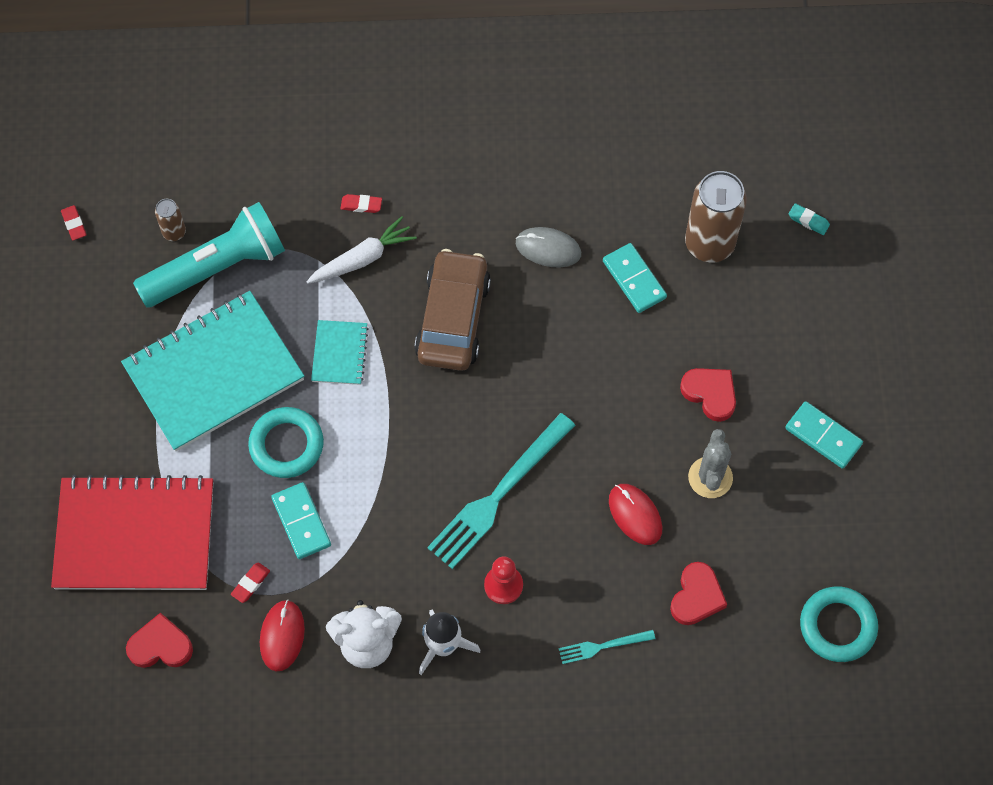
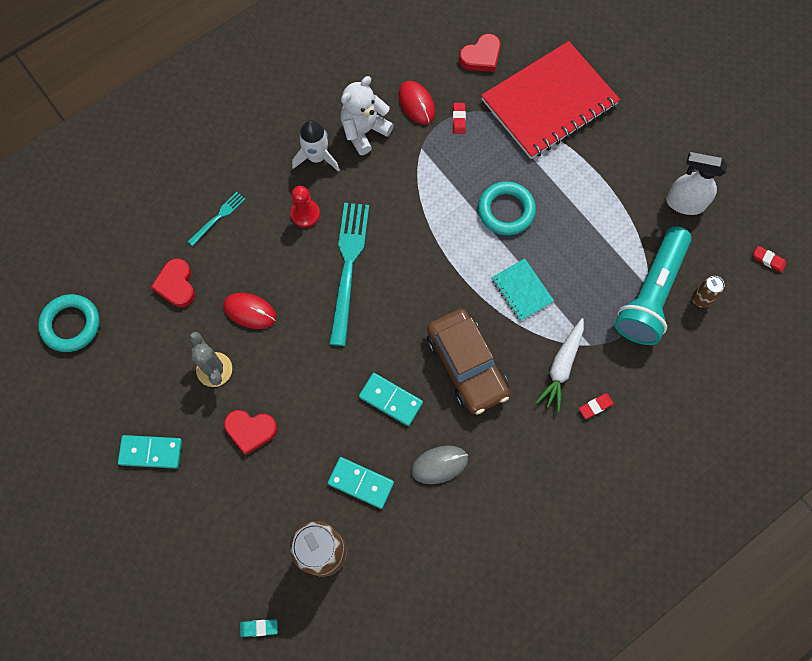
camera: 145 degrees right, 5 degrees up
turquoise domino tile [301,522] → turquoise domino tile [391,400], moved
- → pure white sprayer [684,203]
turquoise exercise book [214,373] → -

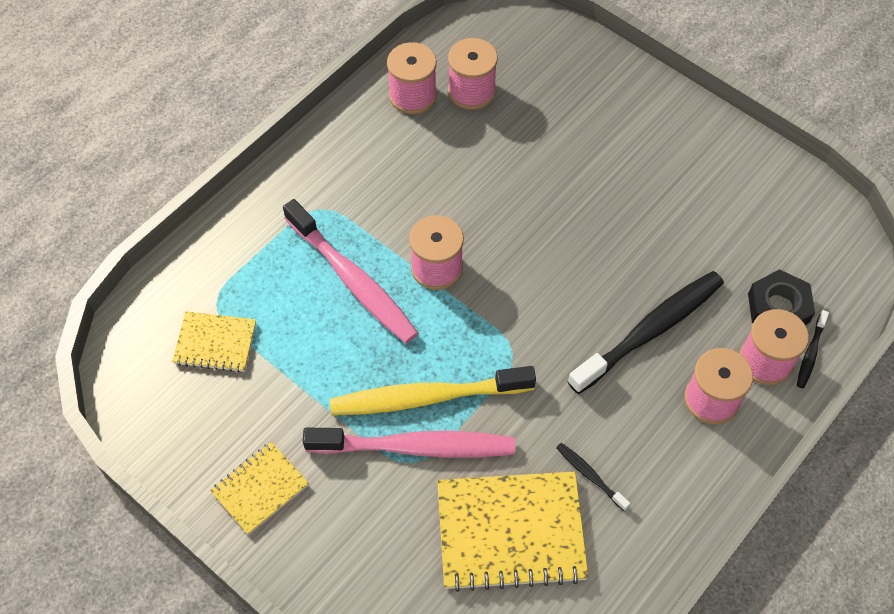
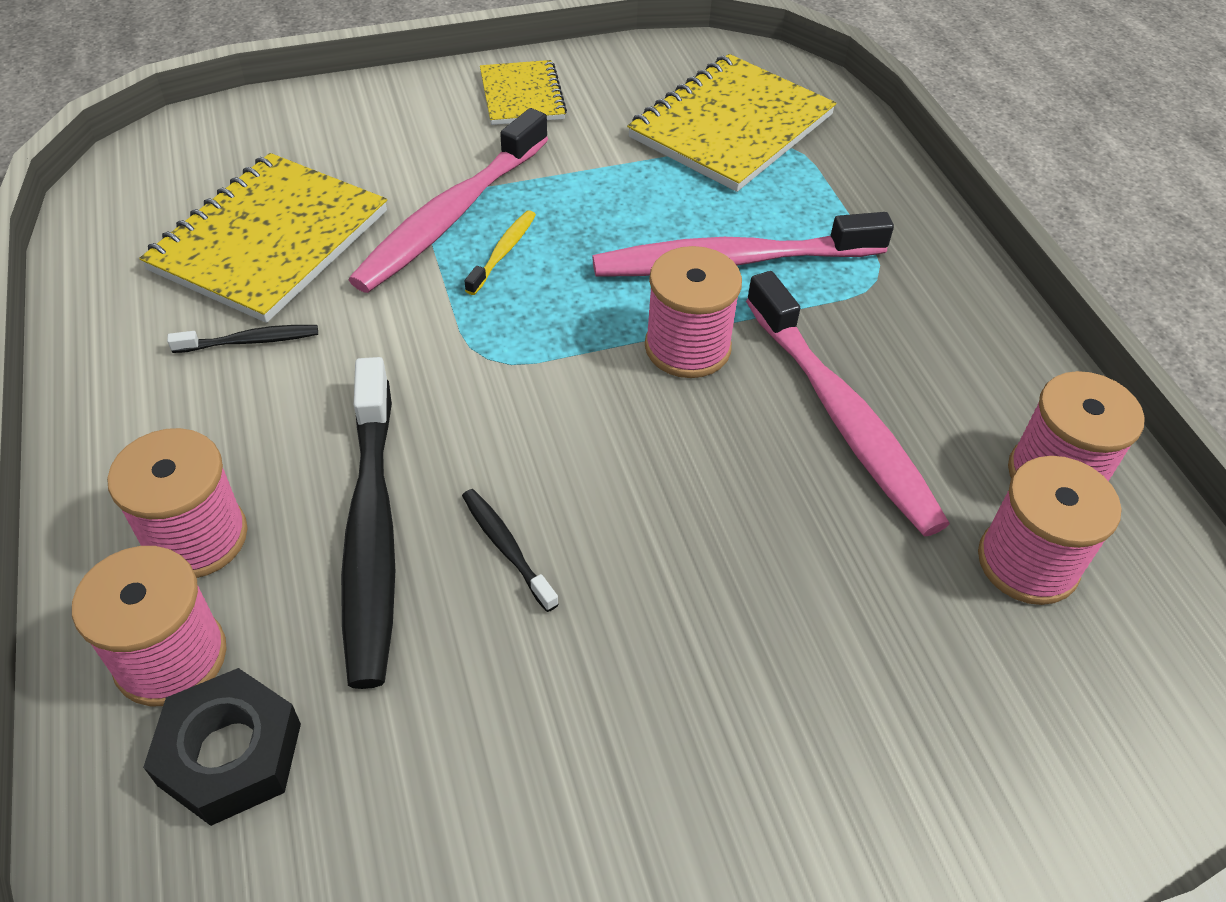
camera: 120 degrees right, 10 degrees down
jet-black tooth brush [810,353] → jet-black tooth brush [507,548], moved
golden tooth brush [428,397] → golden tooth brush [502,253], x0.44
golden exercise book [215,343] → golden exercise book [731,126], x1.78
- → rose-pink tooth brush [840,415]

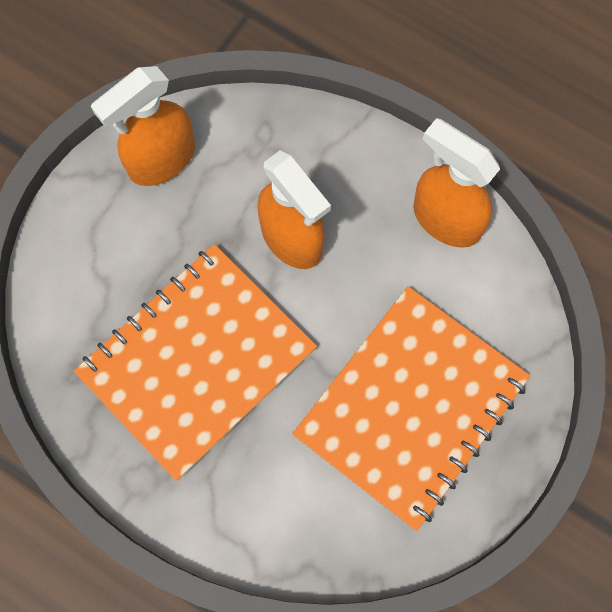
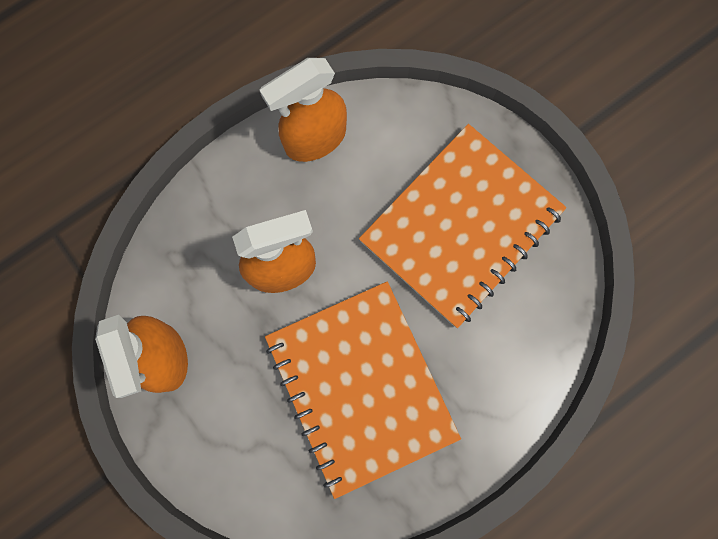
camera: 70 degrees left, 5 degrees up
orange-coloured exercise book [411,407] → orange-coloured exercise book [461,226], 75 degrees clockwise

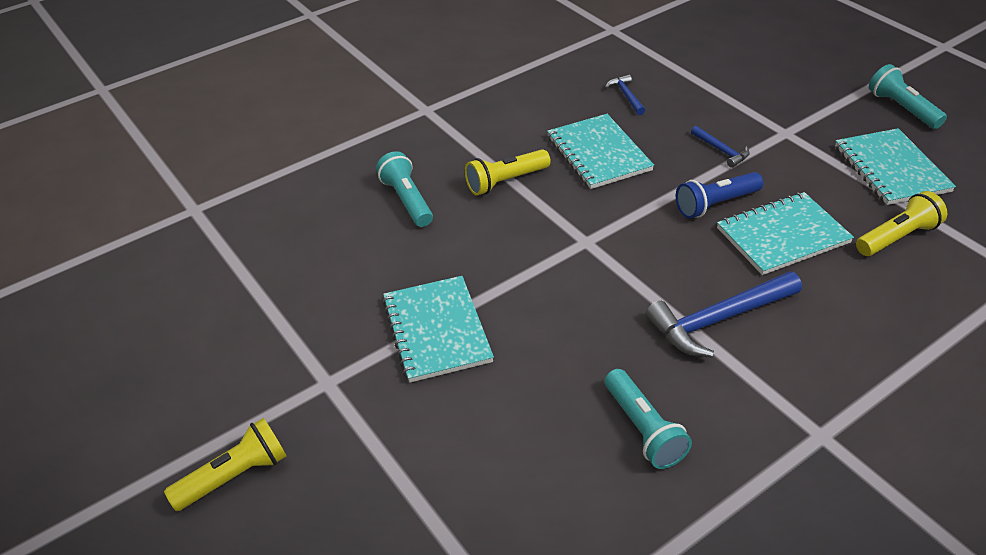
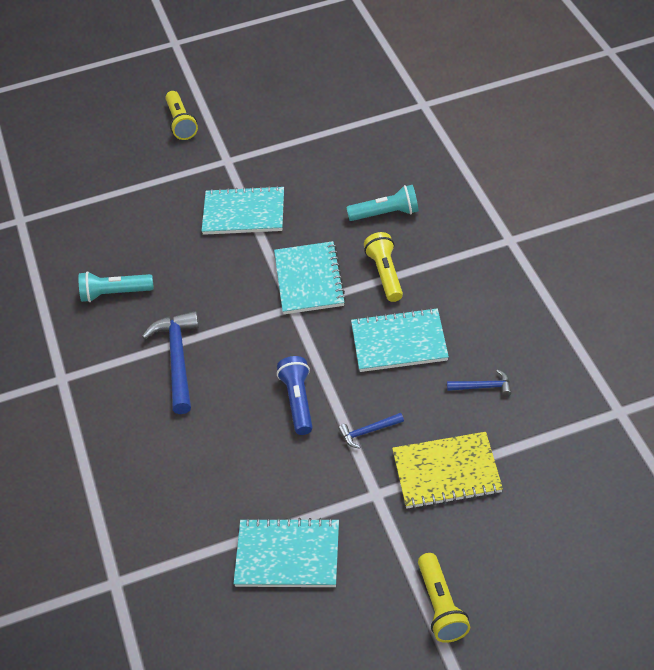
camera: 110 degrees right, 5 degrees up
turquoise exercise book [782,235] → turquoise exercise book [309,280], moved
- → golden exercise book [446,472]
golden pocket torch [897,237] → golden pocket torch [441,606], moved
turquoise pocket torch [902,108] → -

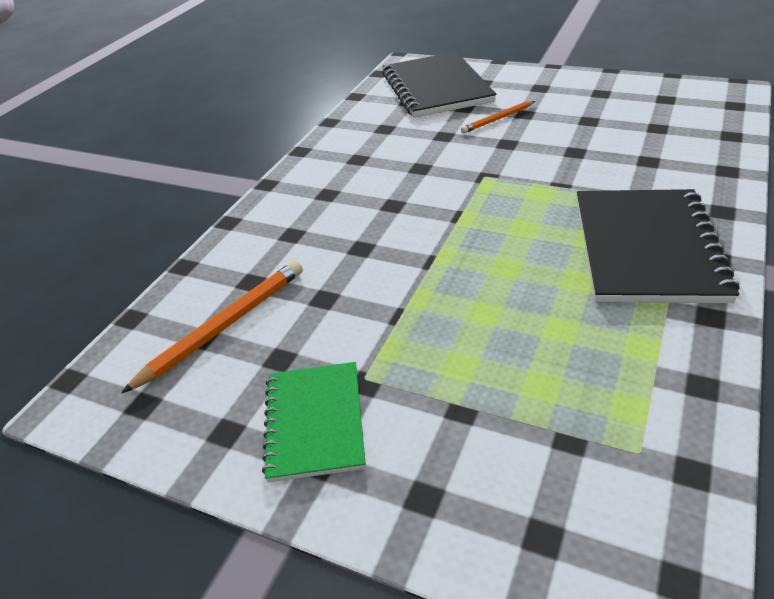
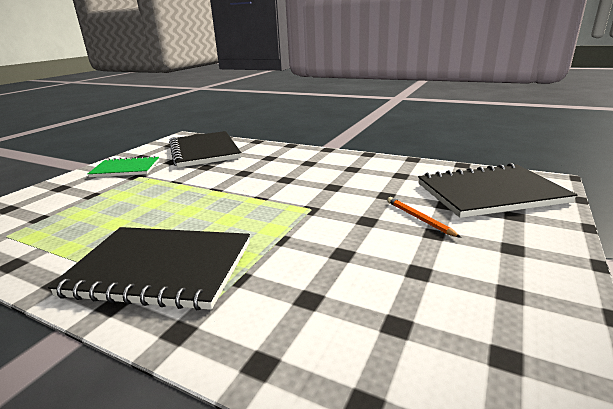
camera: 90 degrees right, 15 degrees down
orange-coloured wooden pencil [224,326] → jet-black exercise book [204,151]

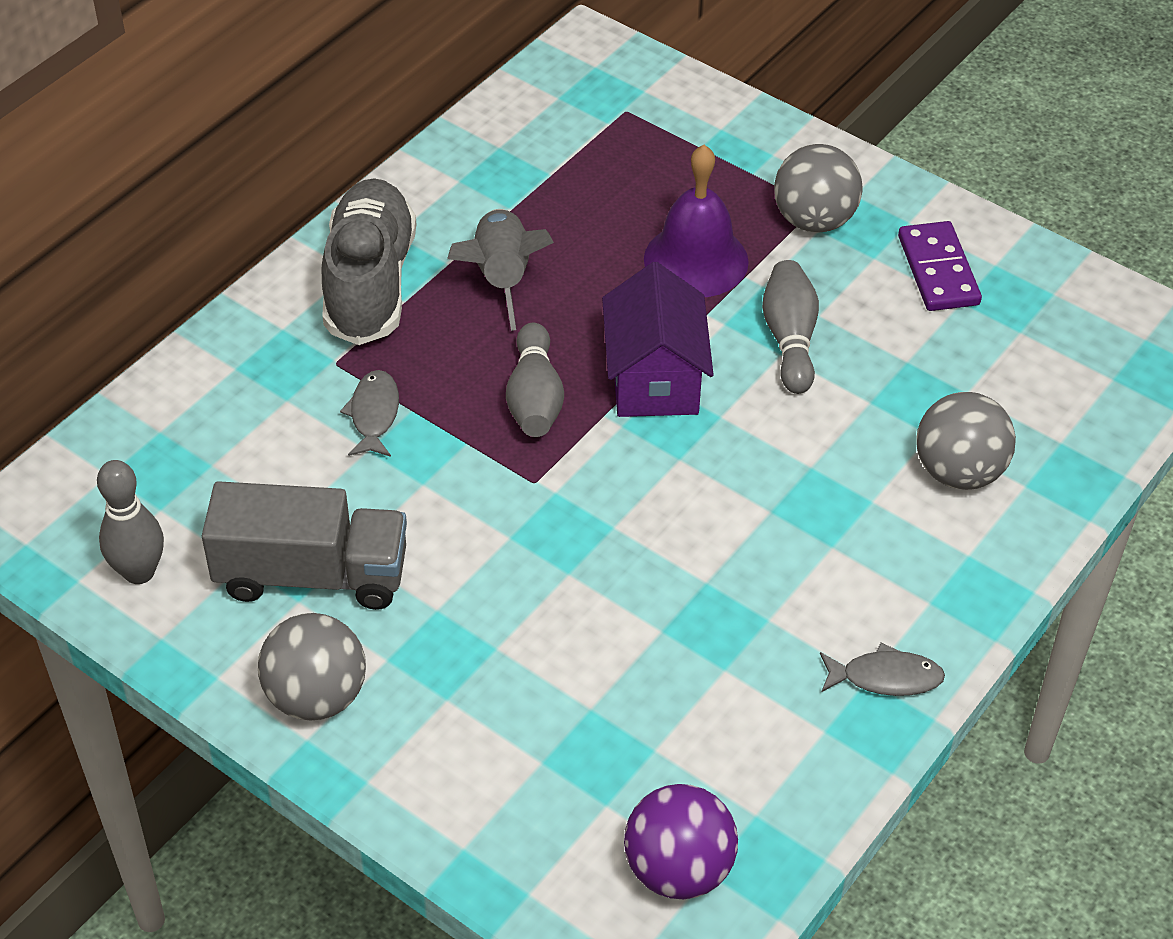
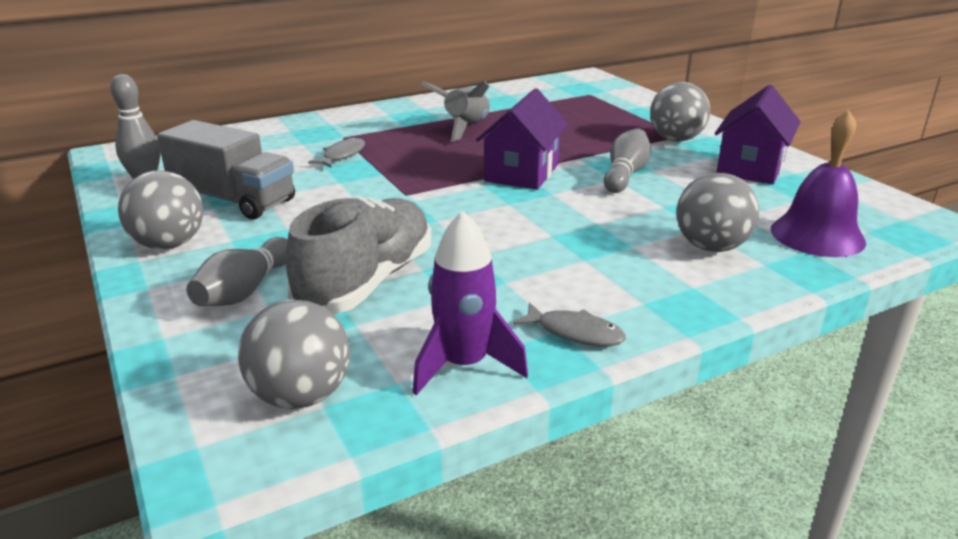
camera: 25 degrees right, 20 degrees down
grey skittle [534,398] → grey skittle [245,290], moved
purple play ball [678,869] → grey play ball [301,396]
grey sneaker [370,282] → grey sneaker [367,281], moved
- → purple rocket [464,365]
purple domino tile [938,270] → purple toy house [750,168]
purple school bell [696,260] → purple school bell [817,235], moved

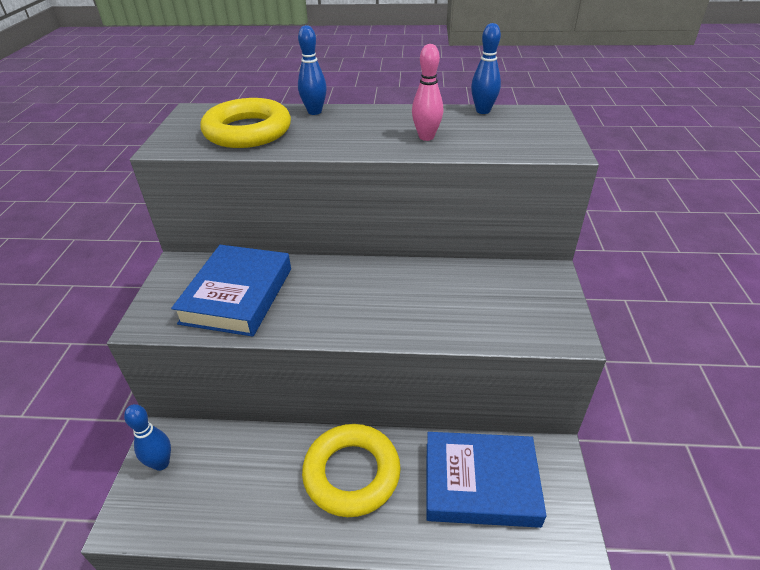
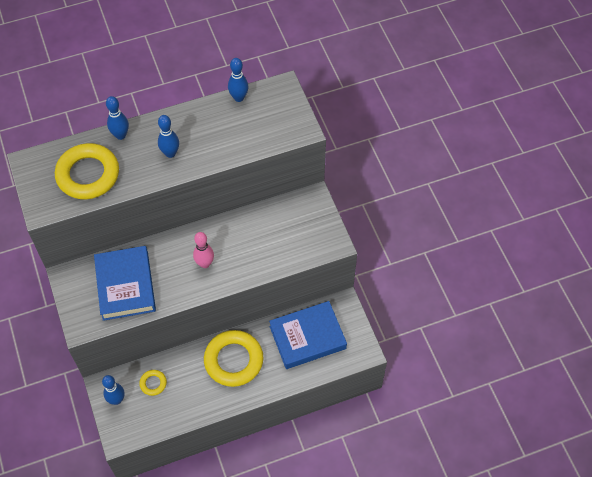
camera: 25 degrees left, 20 degrees up
- → golden ring [153,383]
- → blue skittle [170,153]
rose-pink skittle [426,137] → rose-pink skittle [205,263], moved

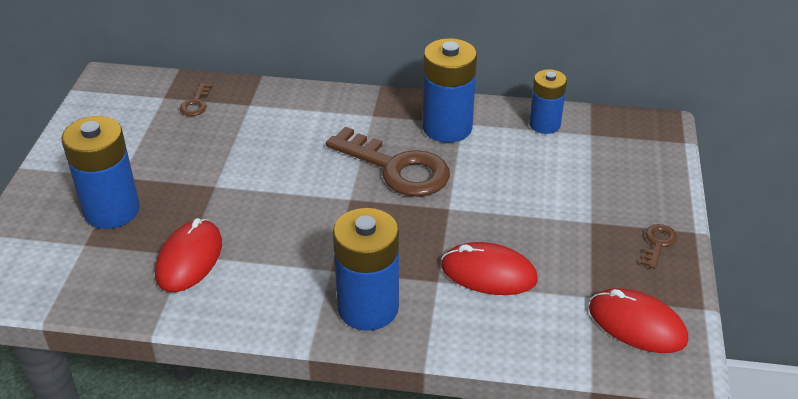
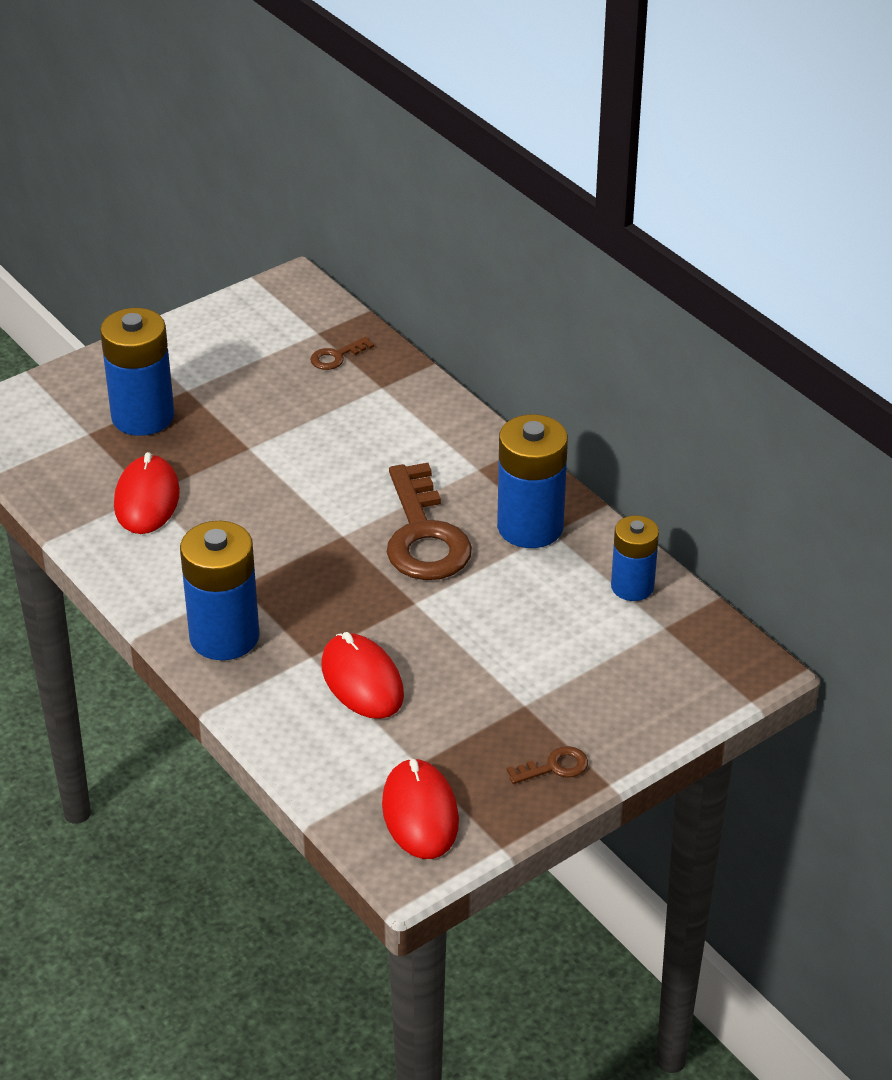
camera: 45 degrees right, 0 degrees up
scarlet PC mouse [189,259] → scarlet PC mouse [147,499], 60 degrees counterclockwise

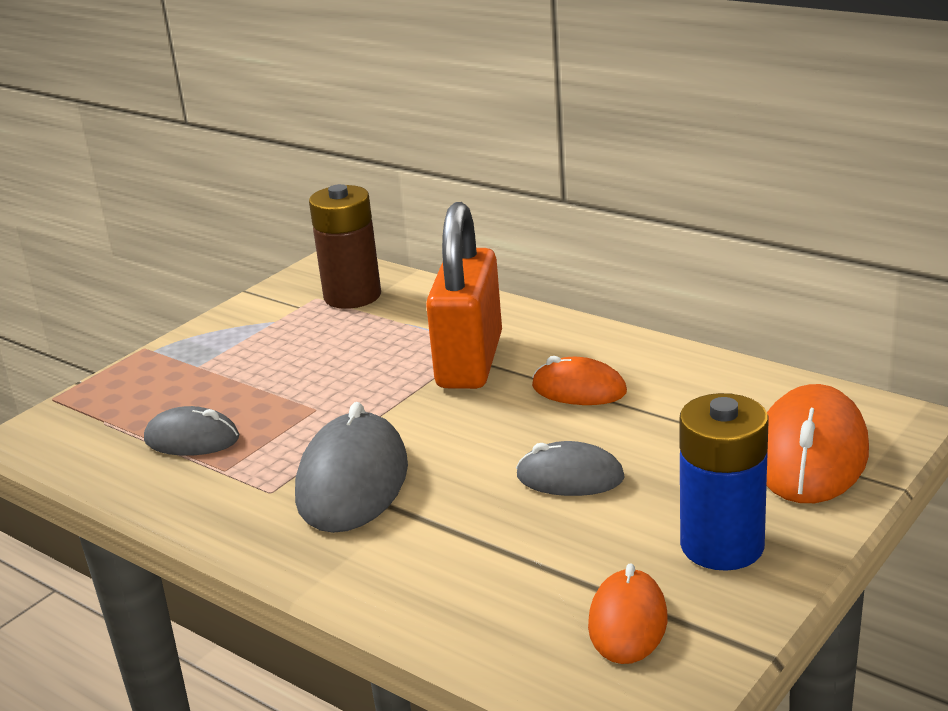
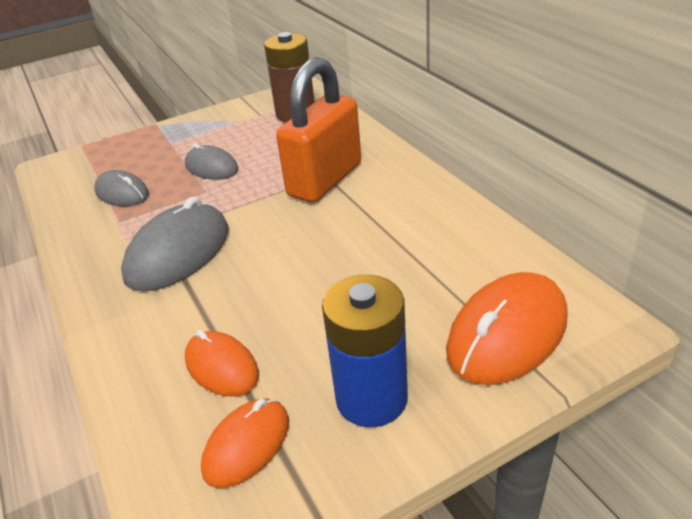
camera: 25 degrees right, 10 degrees up
grey PC mouse [570,477] → grey PC mouse [211,167], moved
orange-coloured PC mouse [579,389] → orange-coloured PC mouse [221,367], moved

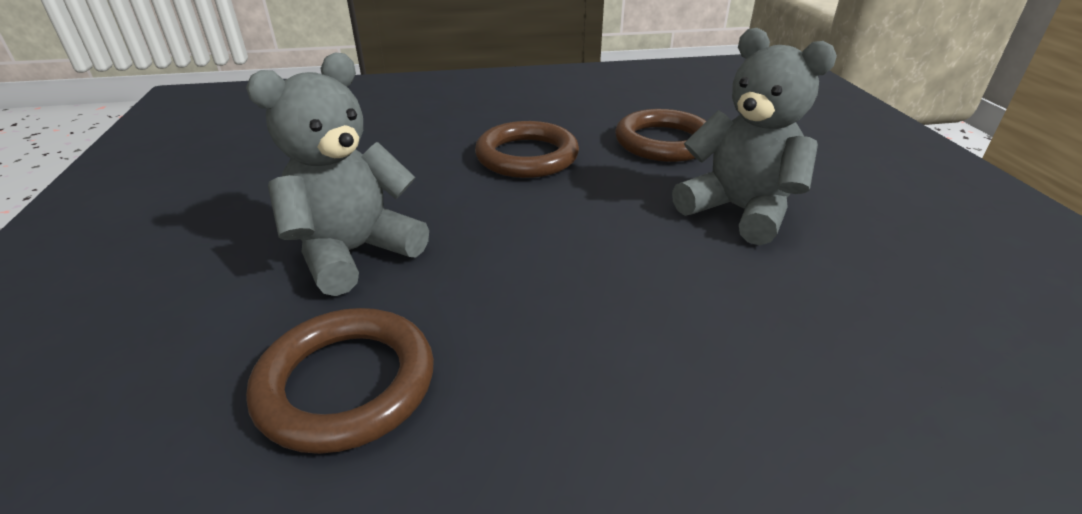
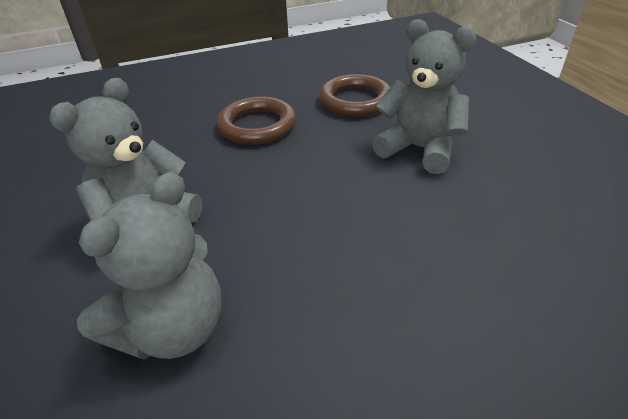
camera: 10 degrees left, 5 degrees up
brown ring [346,384] → grey teddy bear [173,329]

